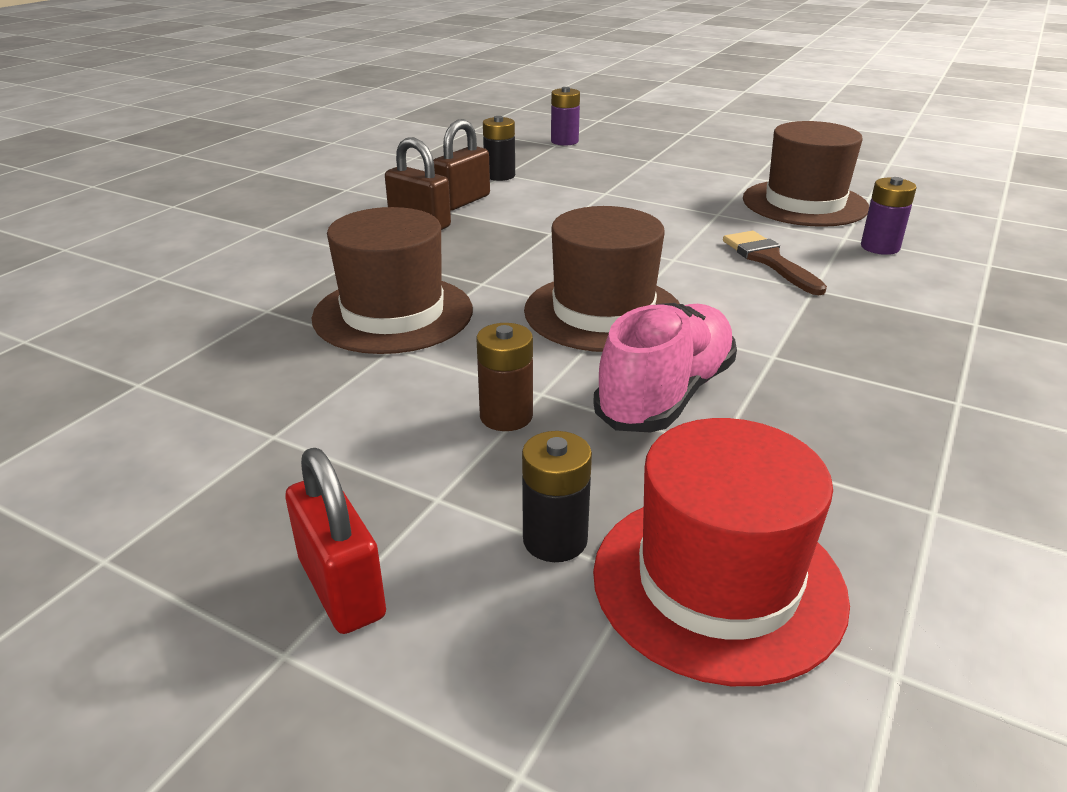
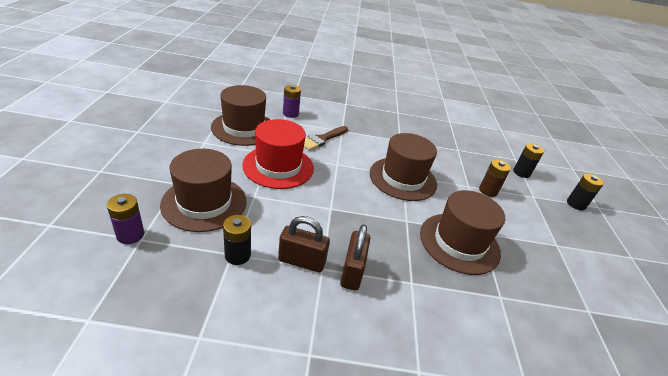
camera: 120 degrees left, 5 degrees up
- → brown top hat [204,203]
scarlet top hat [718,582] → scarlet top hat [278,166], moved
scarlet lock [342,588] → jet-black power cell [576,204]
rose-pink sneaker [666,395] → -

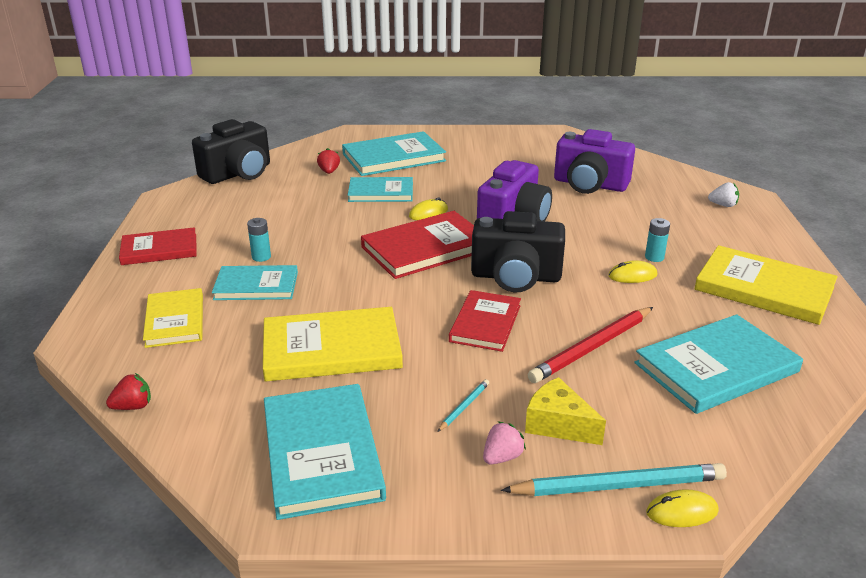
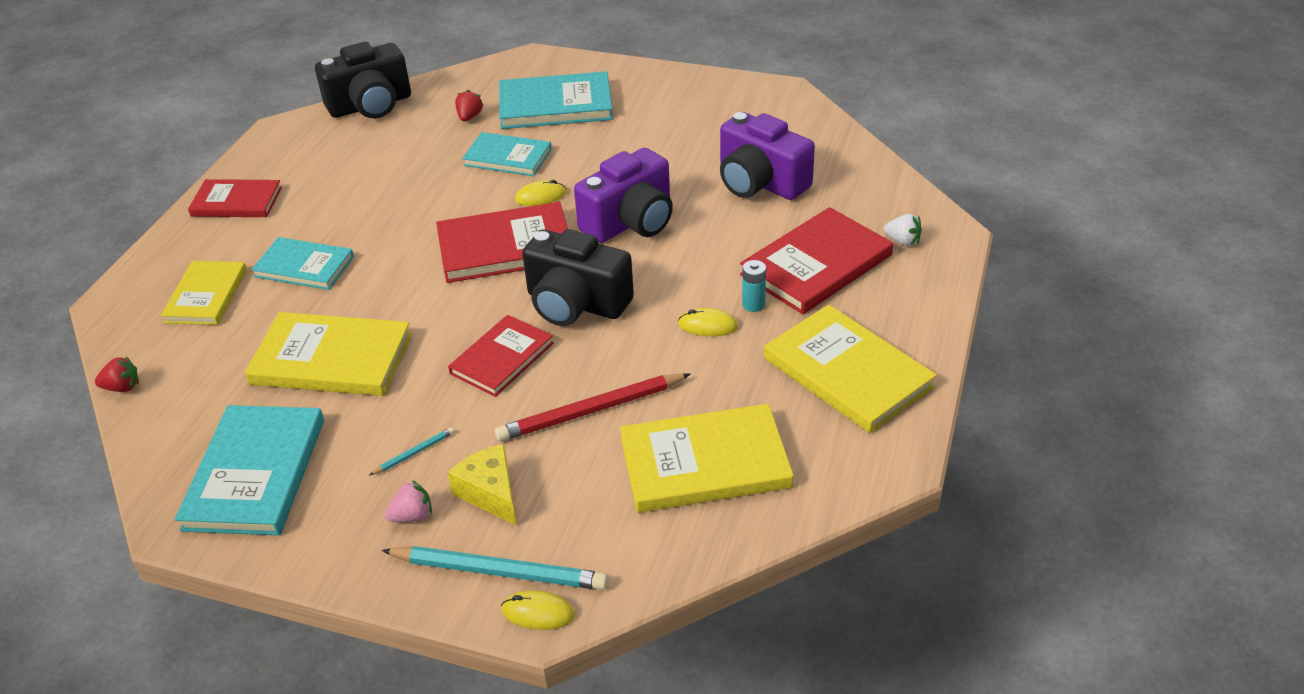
camera: 20 degrees right, 10 degrees up
turquoise hardcover [716,367] → golden hardcover [705,463]
- → scarlet hardcover [816,265]
turquoise power cell [261,257] → -

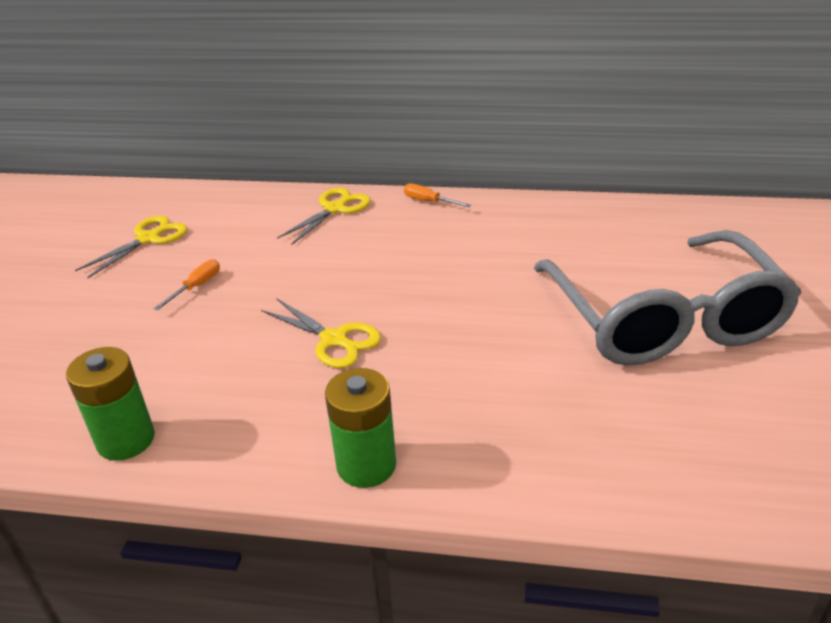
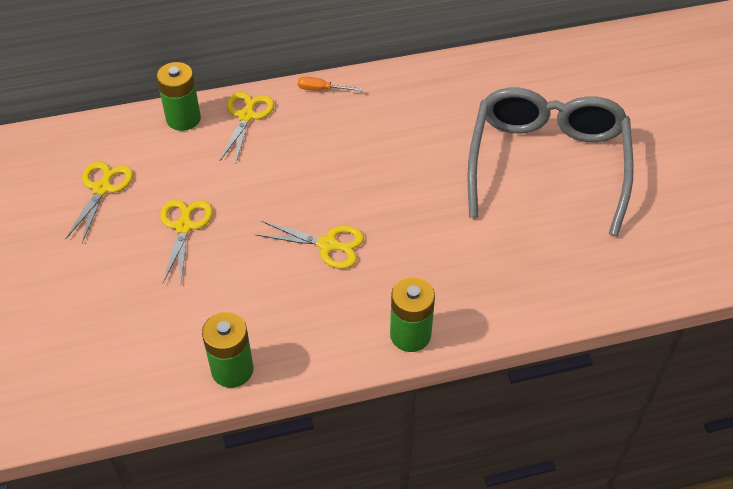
camera: 25 degrees left, 15 degrees up
- → green power cell [183,119]
orange-coloured hand screwdriver [196,287] → golden scissors [184,226]
grey glasses [664,319] → grey glasses [547,164], 135 degrees counterclockwise

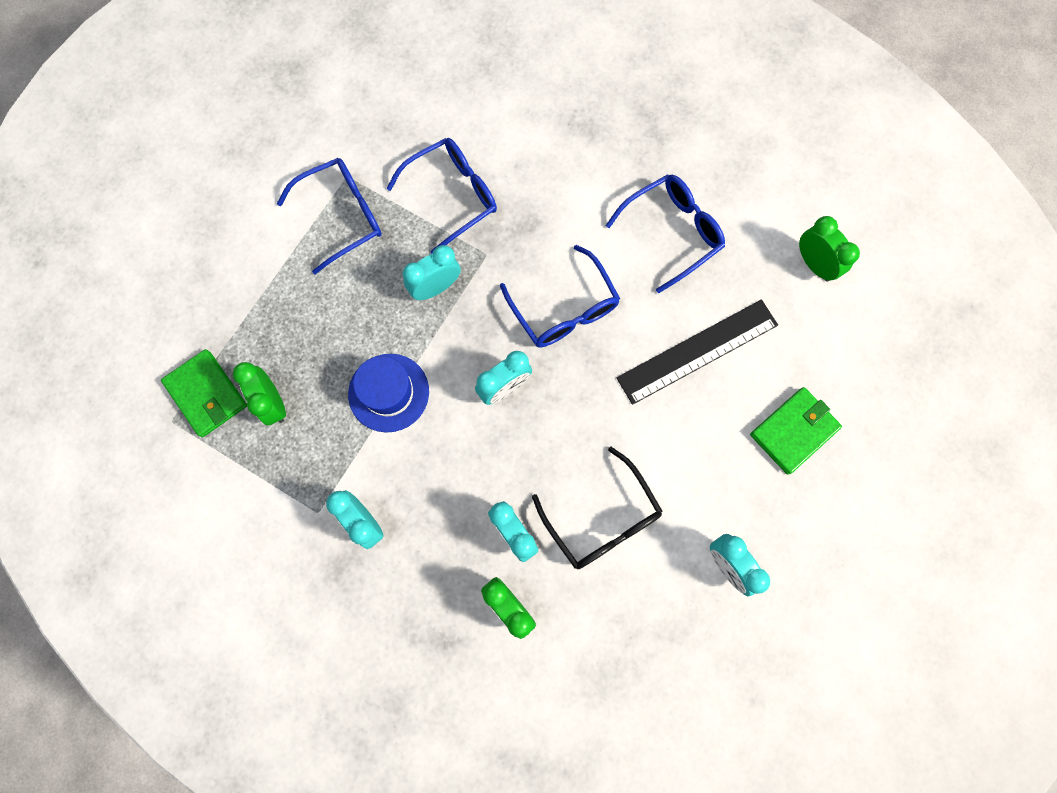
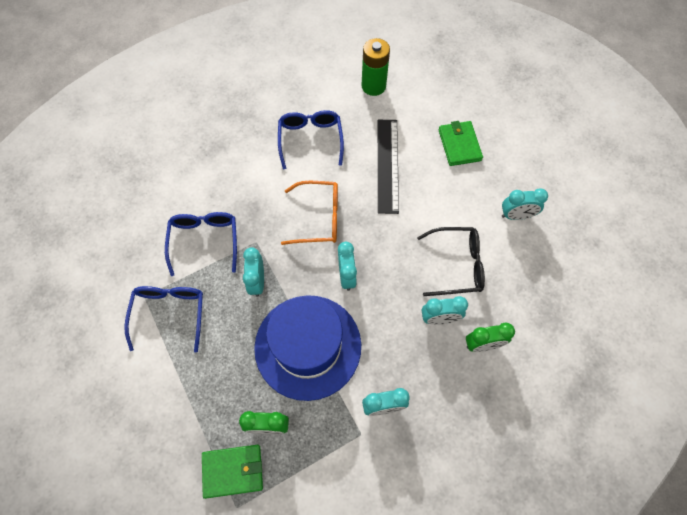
camera: 60 degrees left, 10 degrees down
blue top hat [388,392] → blue top hat [308,346], x1.80
blue glasses [564,309] → orange-coloured glasses [319,218]
green clock [814,264] → green power cell [373,86]

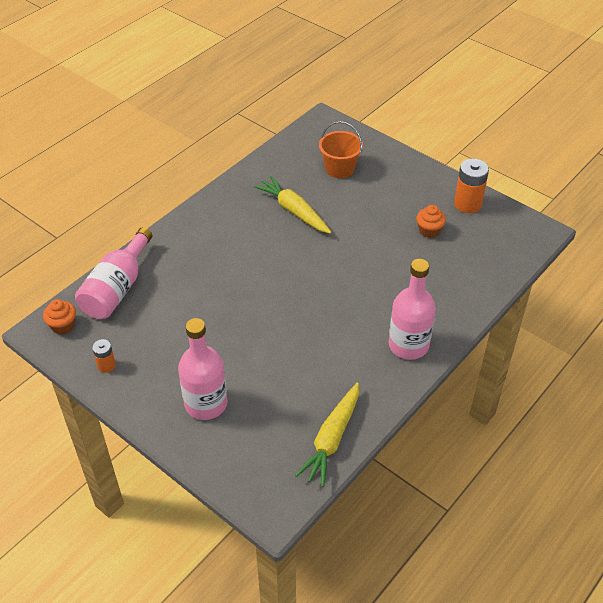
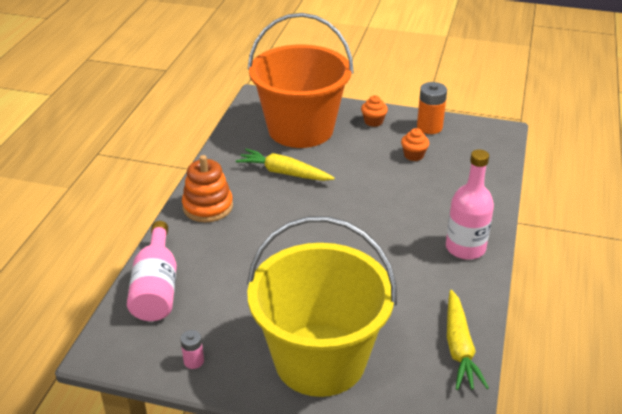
camera: 25 degrees left, 10 degrees down
orange-coloured power cell [106,365] → rose-pink power cell [194,361]
- → orange-coloured stacking toy [208,207]
rose-pink drink bottle [206,403] → golden sand bucket [320,360]
orange-coloured sand bucket [339,168] → orange-coloured sand bucket [300,129], x2.30
orange-coloured fairy cake [63,325] → orange-coloured fairy cake [373,121], moved

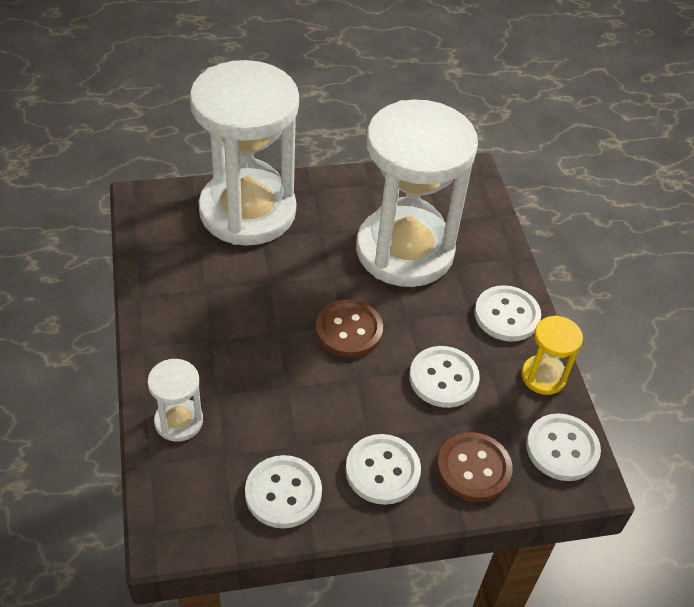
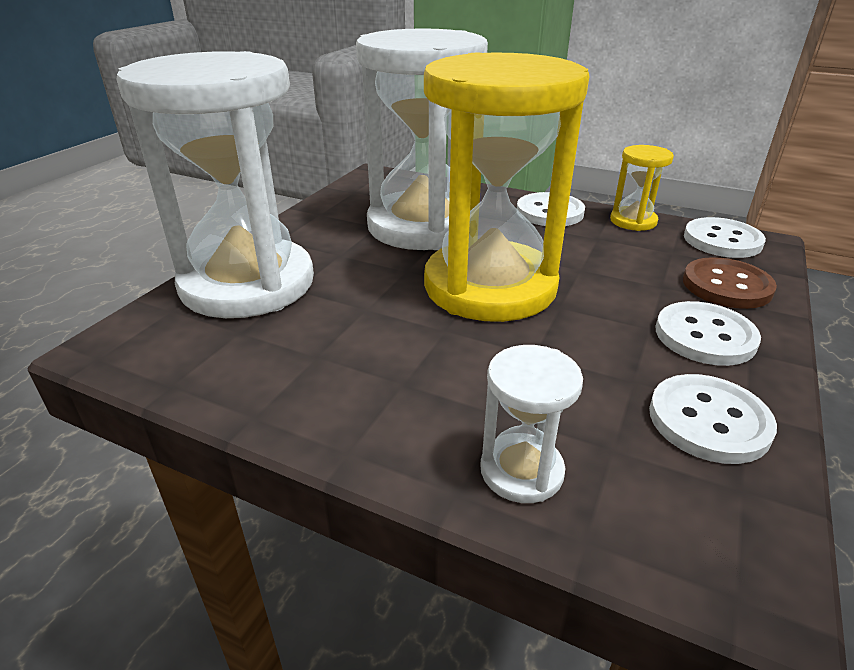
camera: 50 degrees left, 15 degrees down
brown shirt button [349,330] → golden hourglass [490,286]
pure white shirt button [443,378] → -

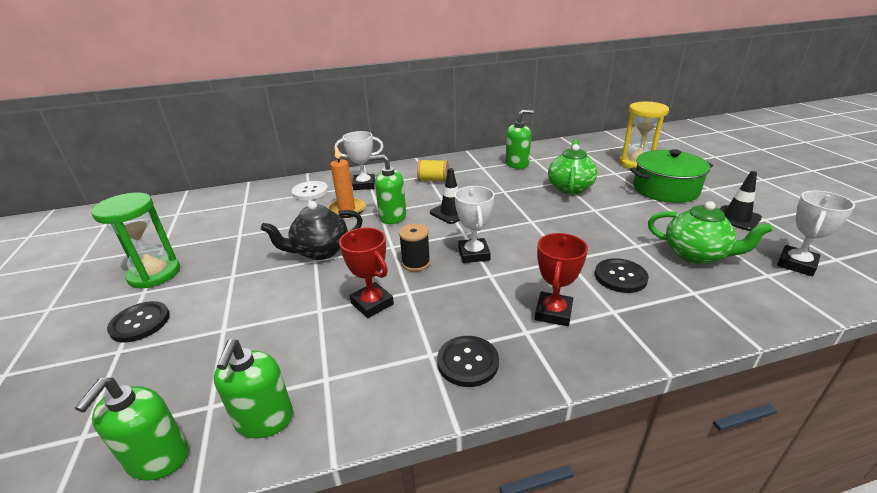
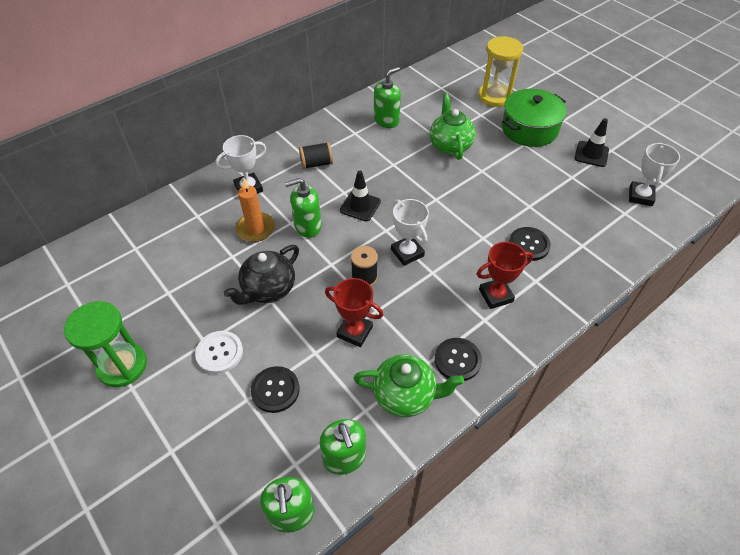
camera: 25 degrees left, 20 degrees up
pure white shirt button [310,192] → pure white shirt button [219,353], moved
jet-black shirt button [140,323] → jet-black shirt button [275,390], moved
golden bobbin [433,180] → jet-black bobbin [316,164]
green tea pot [696,255] → green tea pot [405,395], moved
scarlet award cup [553,312] → scarlet award cup [495,295], 75 degrees clockwise

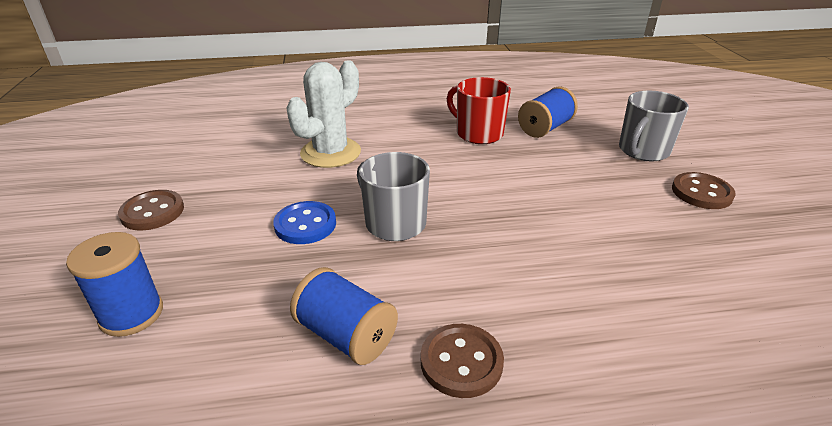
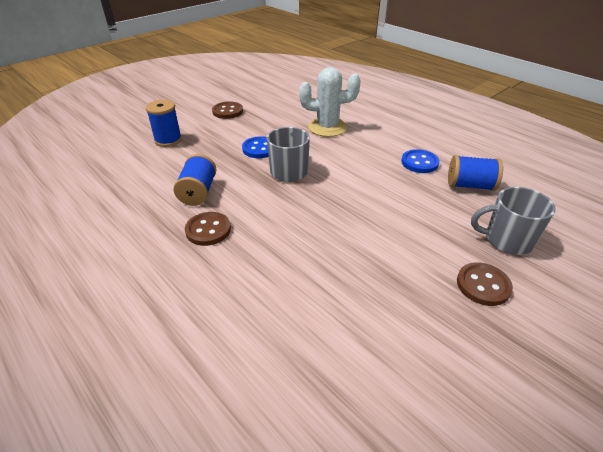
camera: 55 degrees right, 5 degrees up
scarlet tea mug [478,133] → blue shirt button [419,163]

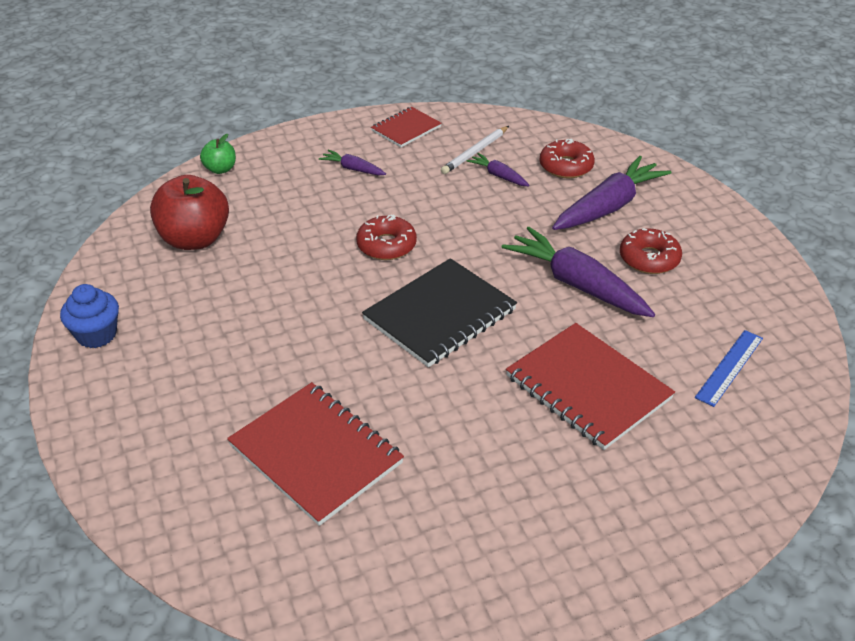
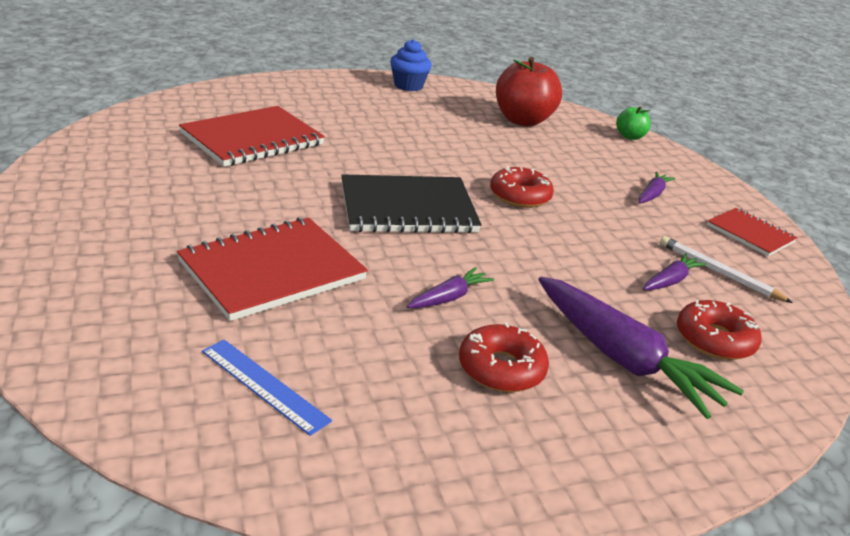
camera: 90 degrees right, 10 degrees down
jet-black exercise book [440,315] → jet-black exercise book [407,208], 60 degrees counterclockwise
purple root vegetable [576,284] → purple root vegetable [449,297], x0.48

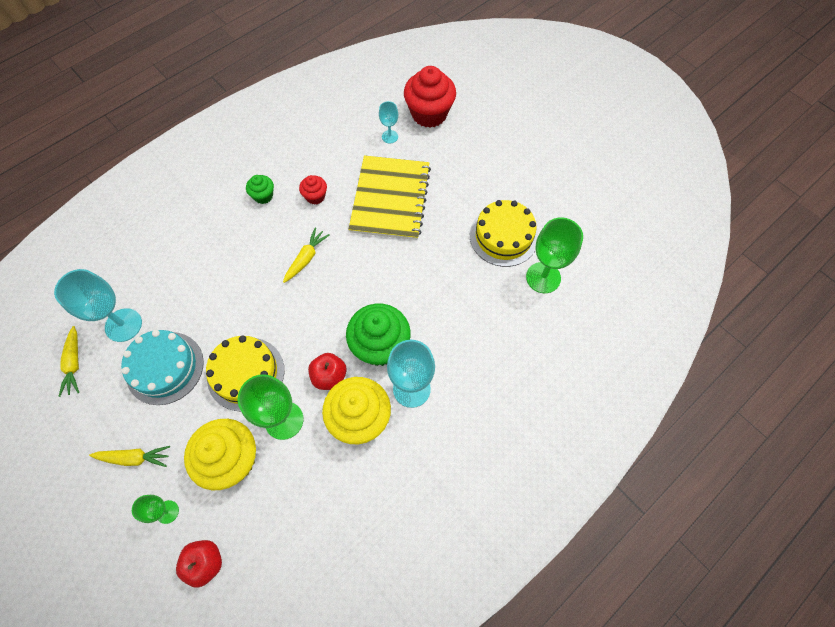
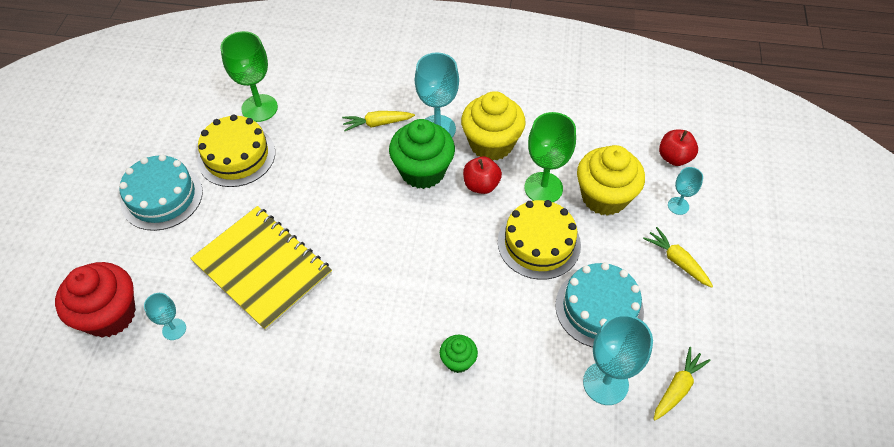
camera: 130 degrees left, 10 degrees down
- → turquoise cake [162,197]
golden exercise book [390,199] → golden exercise book [263,268], 75 degrees clockwise
golden root vegetable [306,258] → golden root vegetable [377,123], moved
green fairy cake [263,196] → green fairy cake [458,361], moved
green chalice [167,512] → turquoise chalice [678,206]
scarlet fairy cake [315,196] → -

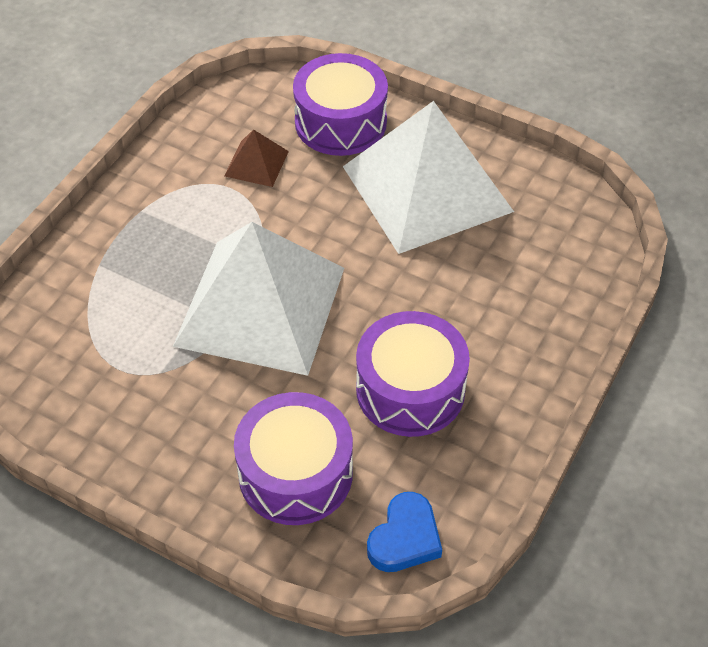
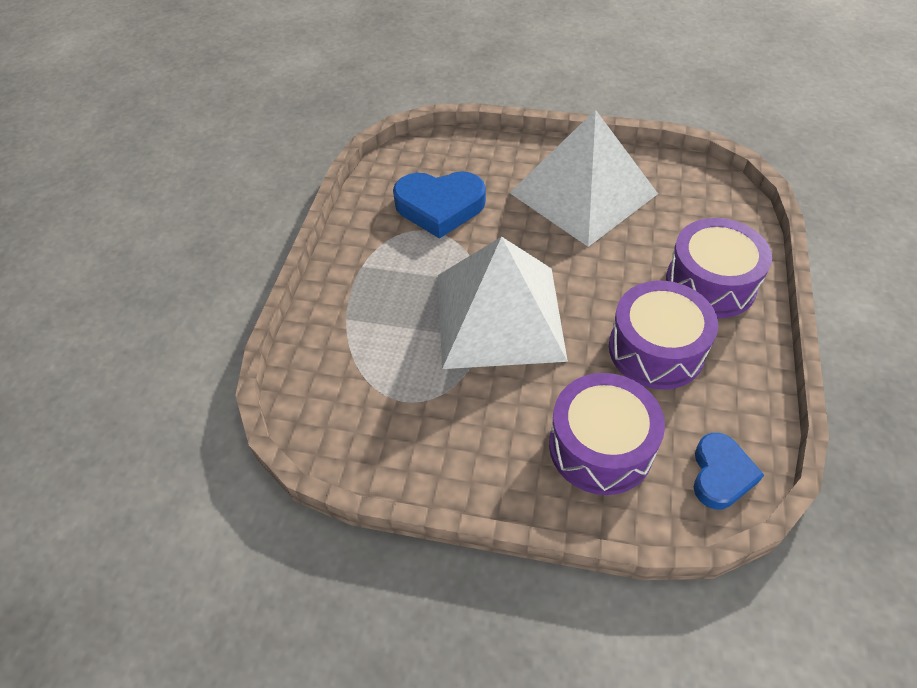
camera: 15 degrees left, 0 degrees up
brown pyramid [256,163] → blue heart [440,207]
purple snare drum [340,122] → purple snare drum [710,283], moved

